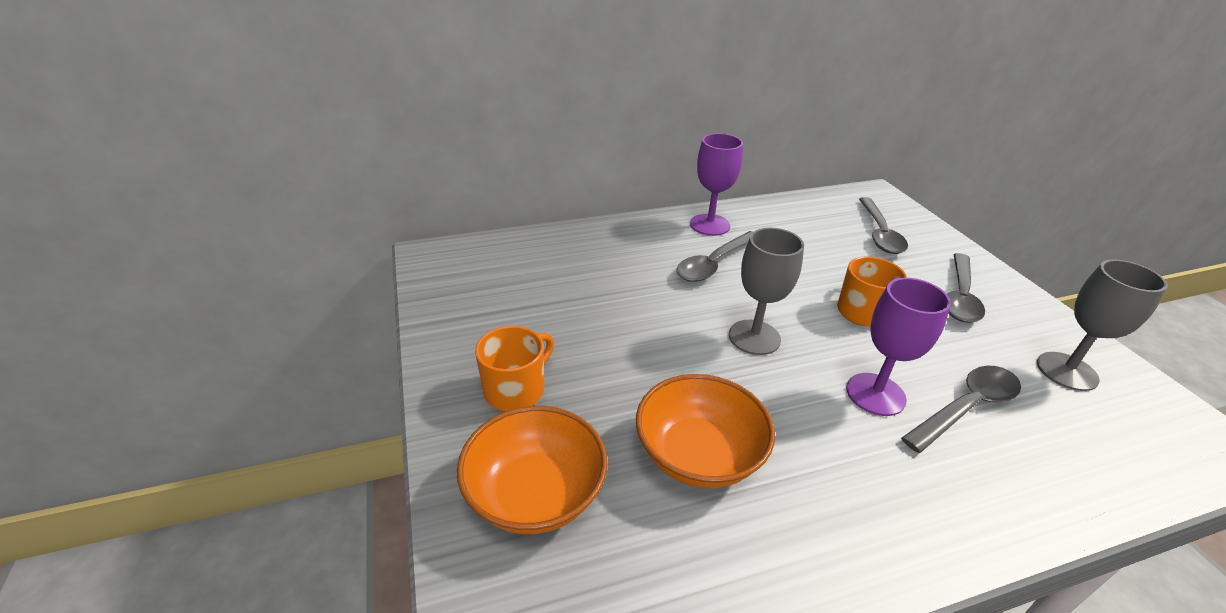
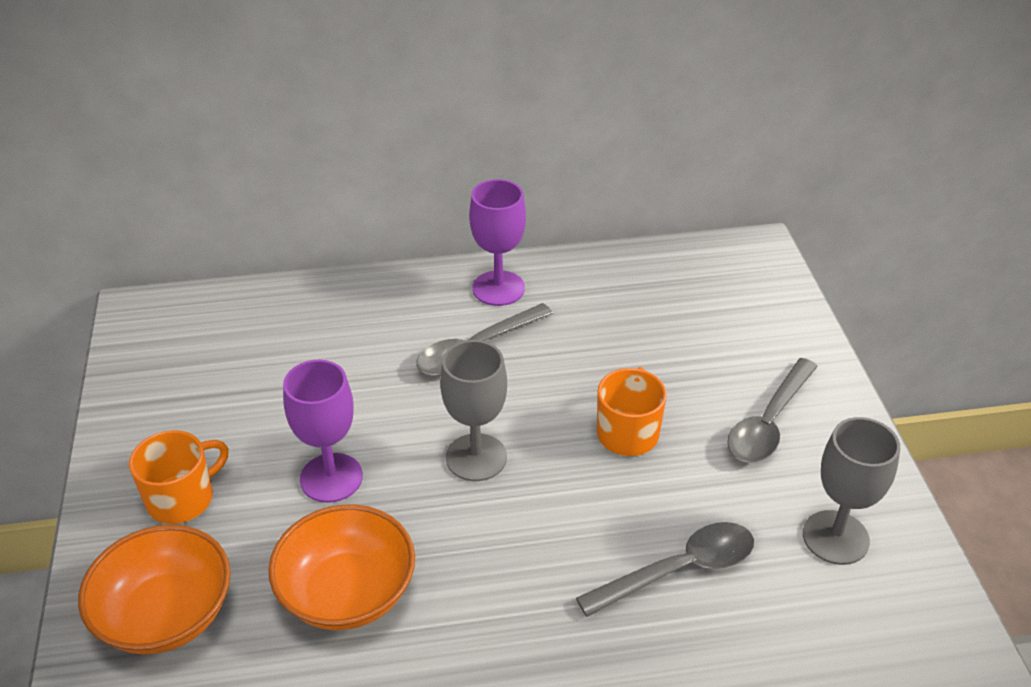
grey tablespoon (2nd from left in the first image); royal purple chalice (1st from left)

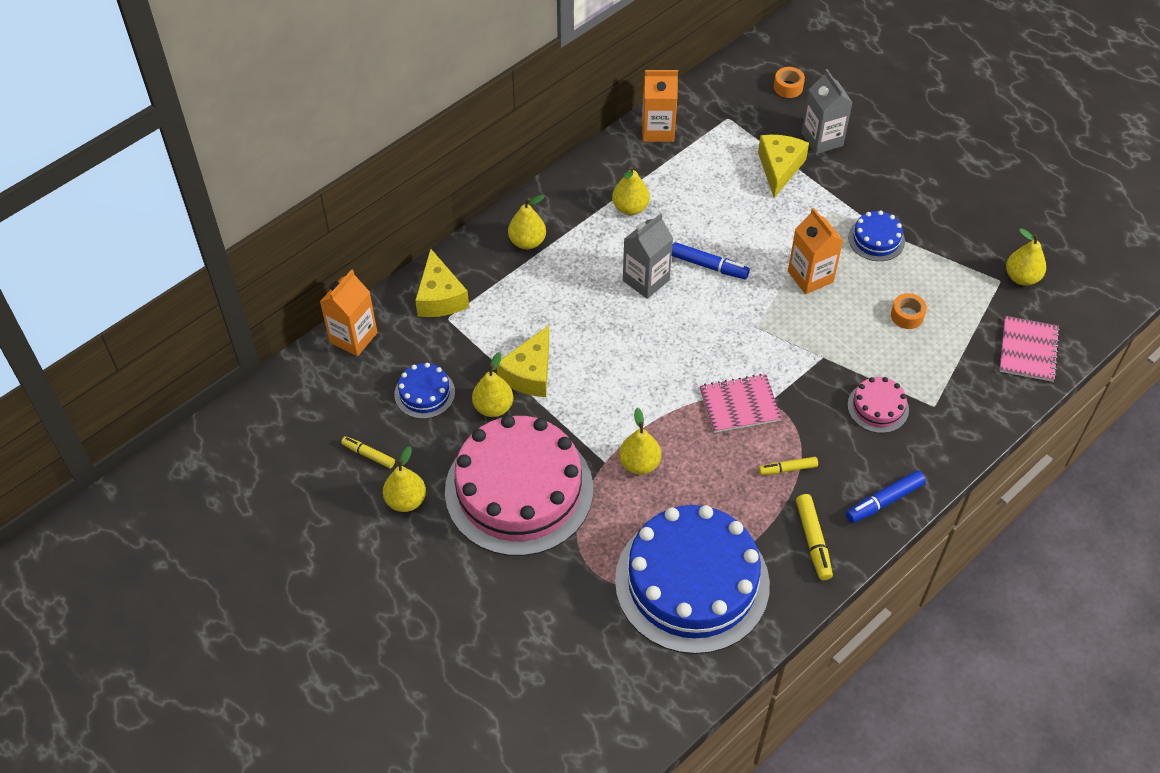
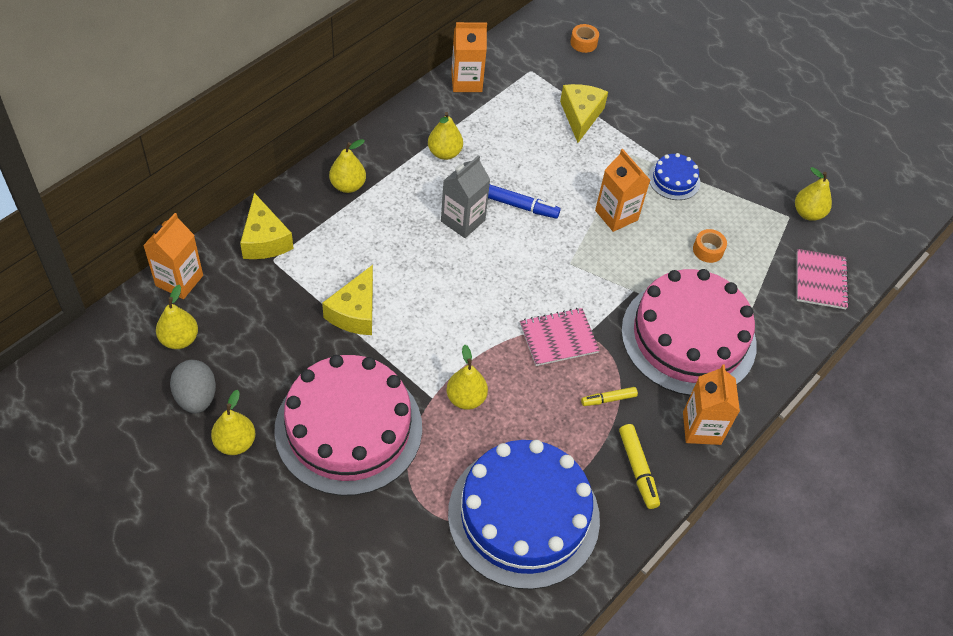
royal blue layer cake (1st from left in the first image); grey milk carton (2nd from left in the first image); bright yellow pear fruit (1st from left); grey egg; orange-coloured milk carton (4th from left); pink layer cake (2nd from left)

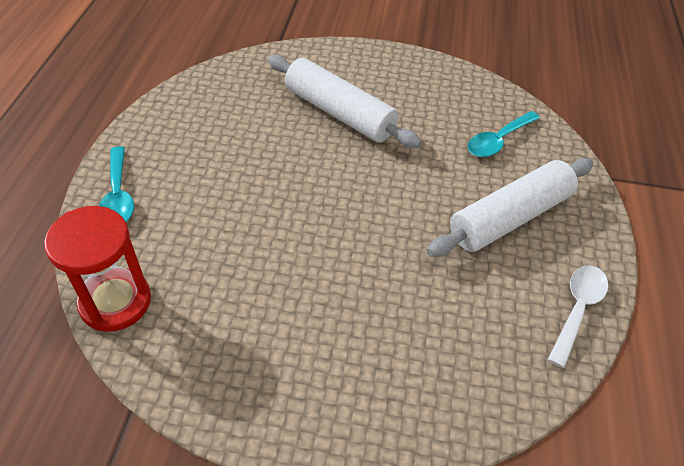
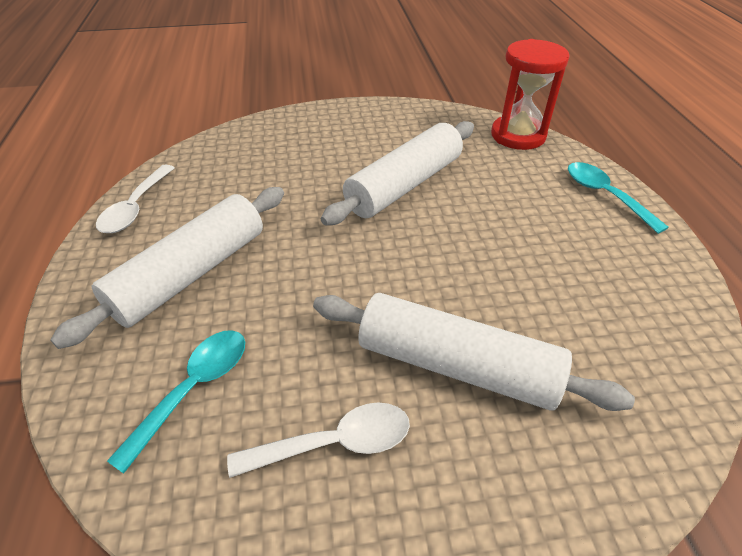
snow-white tablespoon (2nd from left); snow-white dough roller (2nd from left)

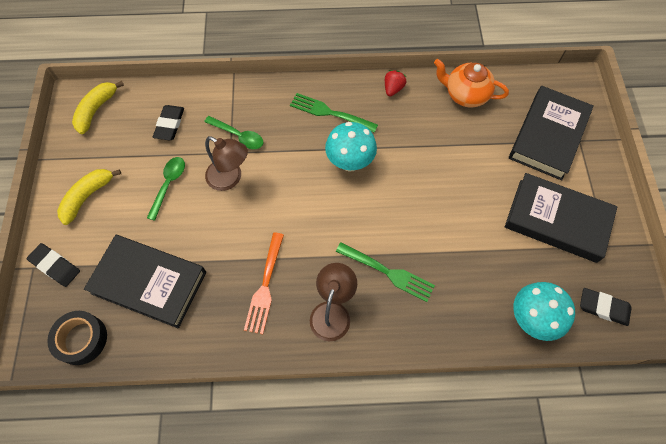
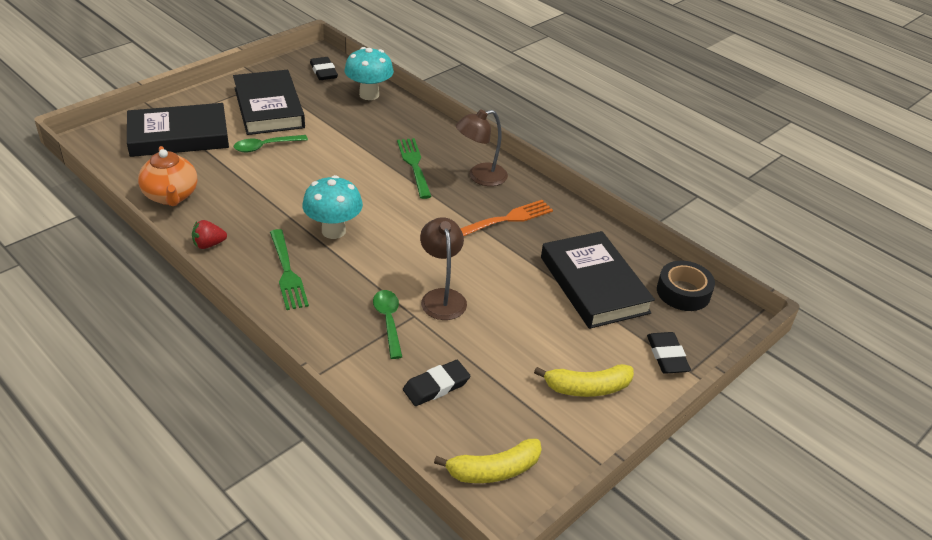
emerald tablespoon (1st from left)

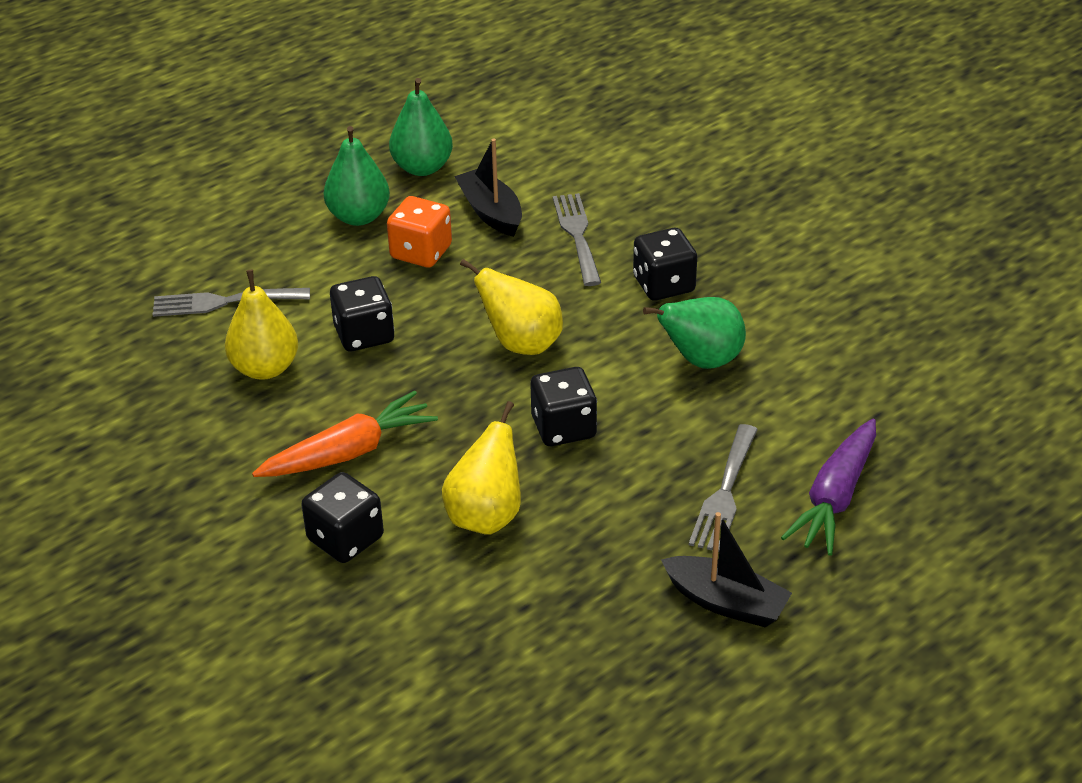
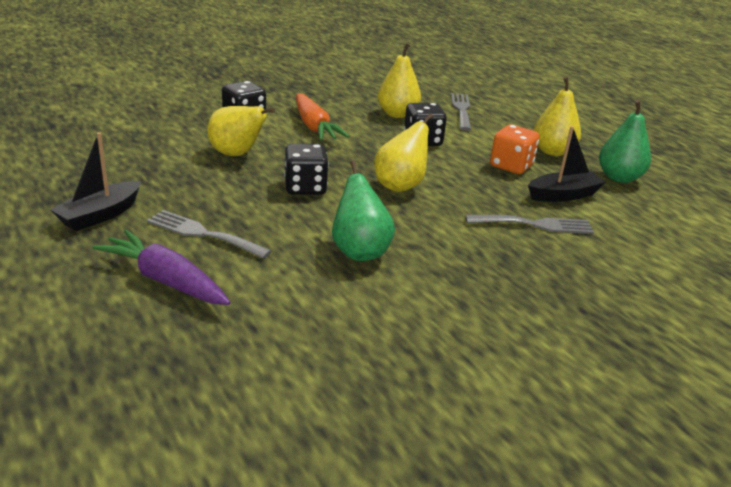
black dice (4th from left in the first image); bright yellow pear fruit (4th from left)

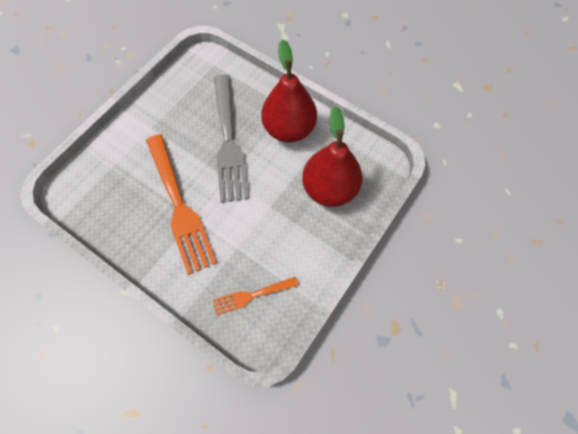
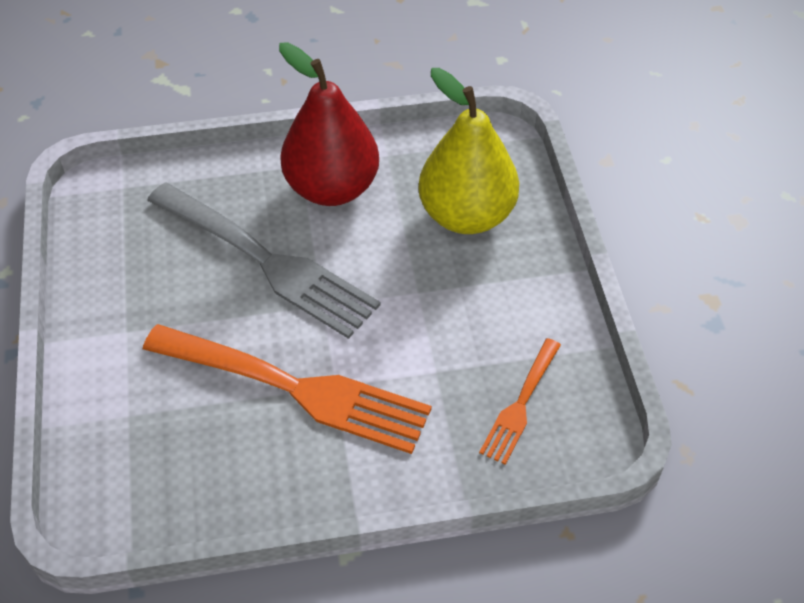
bright yellow pear fruit

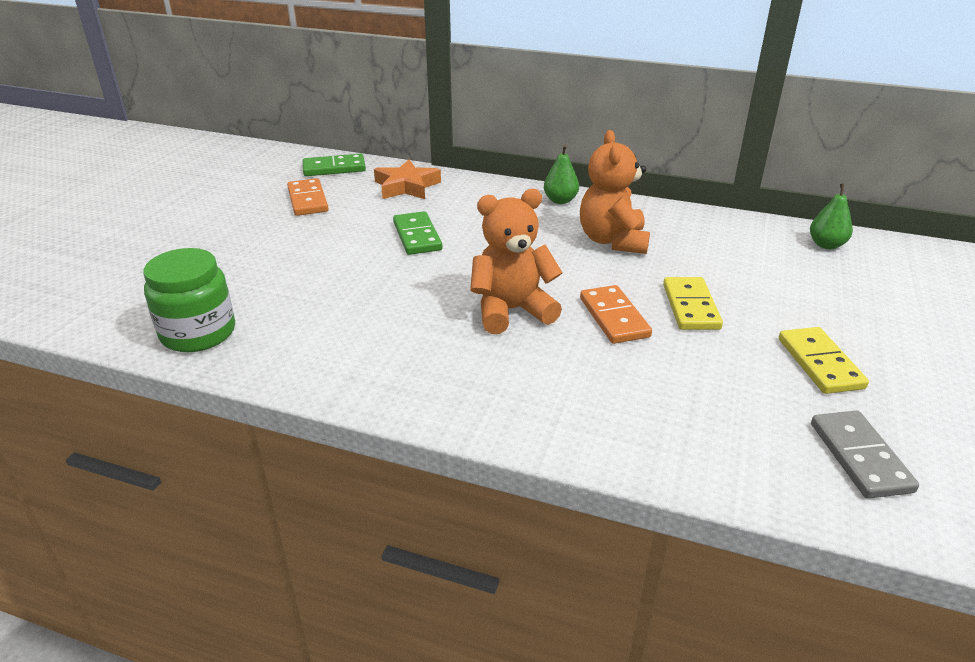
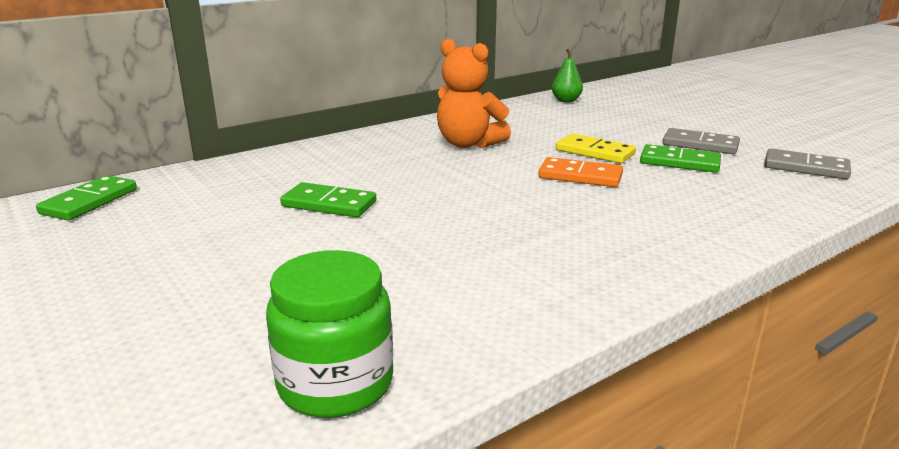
orange-coloured domino (1st from left in the first image); orange-coloured star; orange-coloured stuffed bear (1st from left in the first image); emerald pear fruit (1st from left in the first image); emerald domino (3rd from left); grey domino (1st from left)

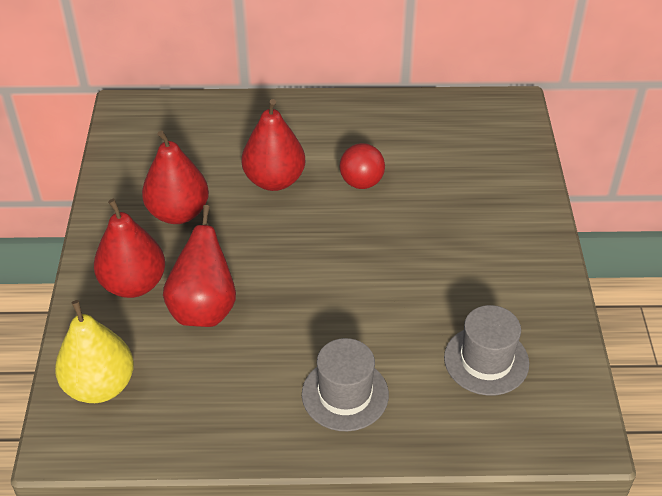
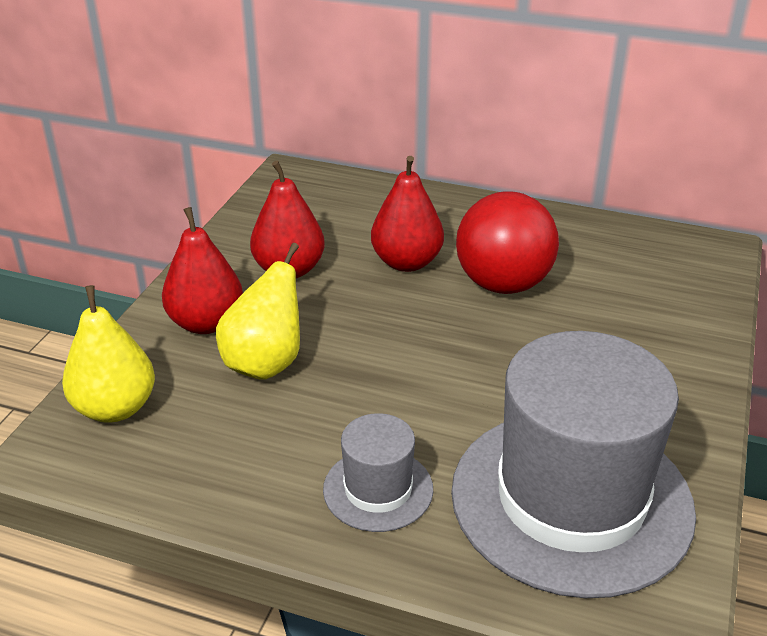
bright yellow pear fruit (2nd from left); crimson sphere; grey tall hat (2nd from left)

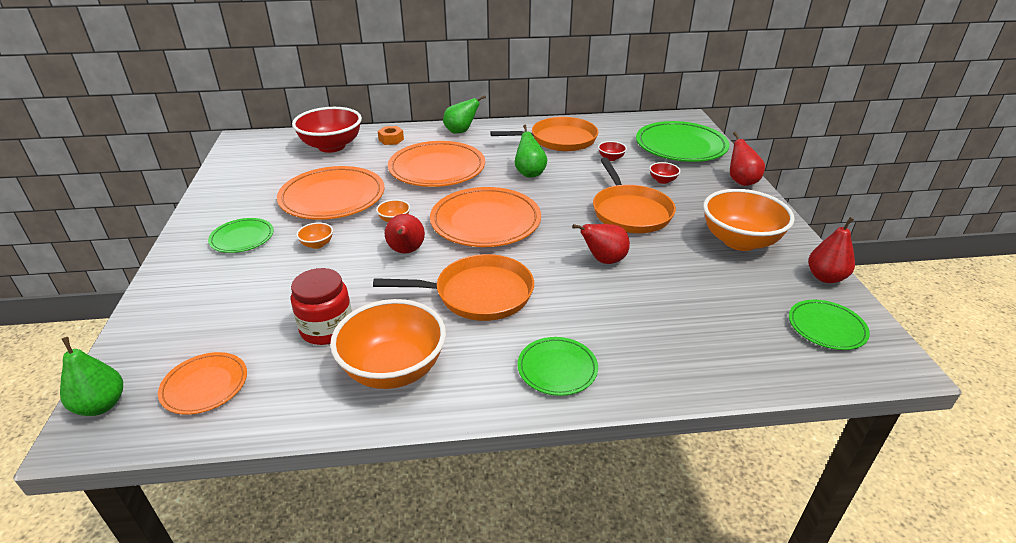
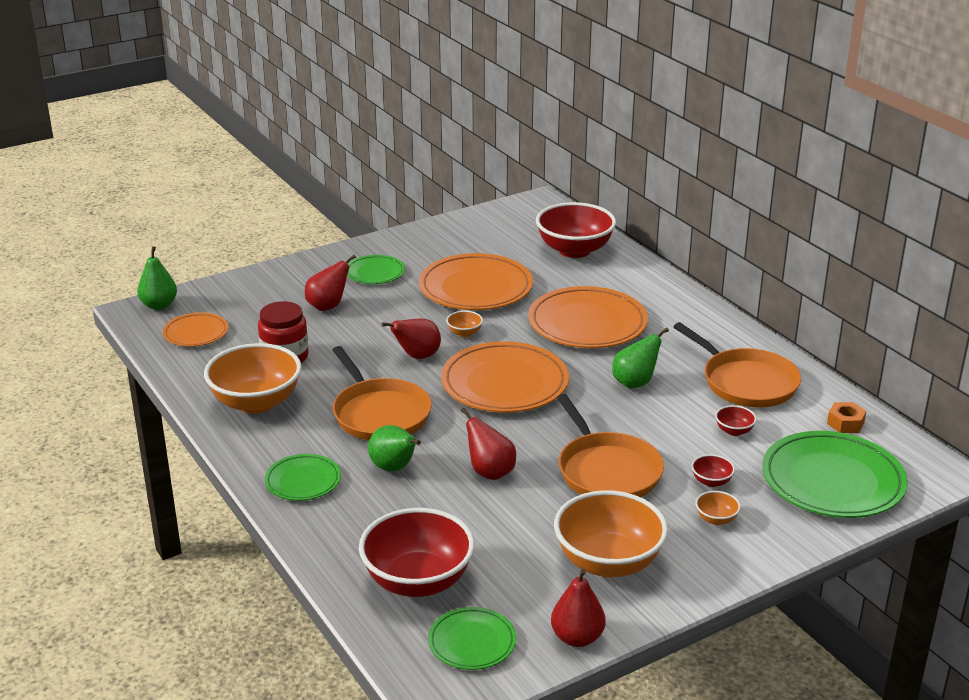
crimson serving bowl (1st from left); orange-coloured serving bowl (4th from left); orange-coloured nut; emerald pear fruit (2nd from left); crimson pear fruit (1st from left); orange-coloured frying pan (2nd from left)

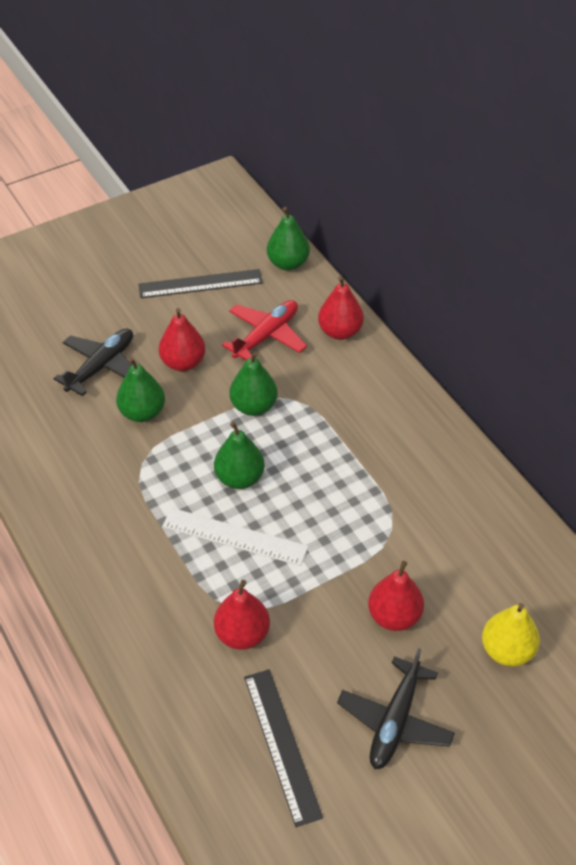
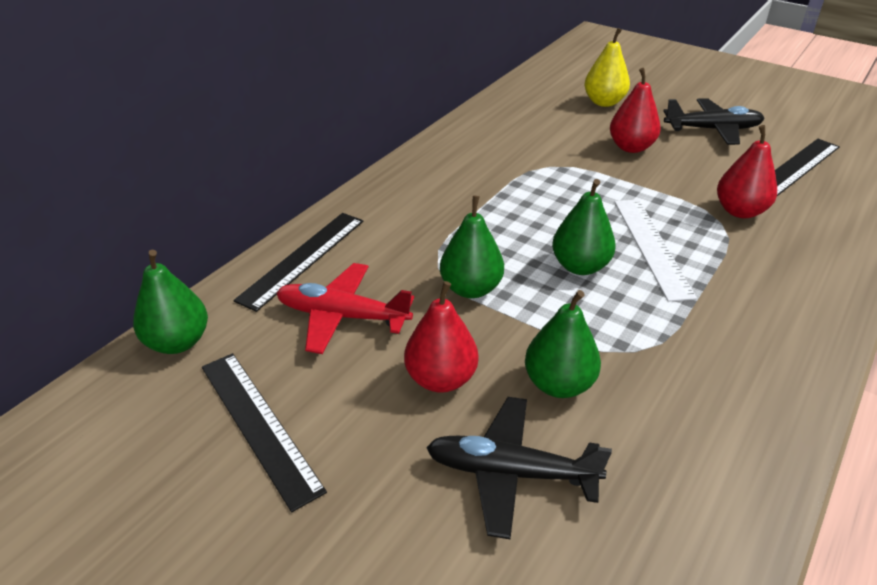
black ruler (2nd from left)

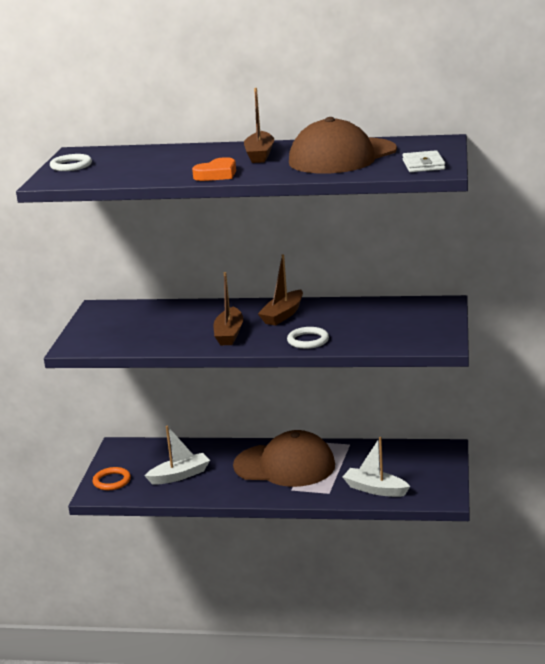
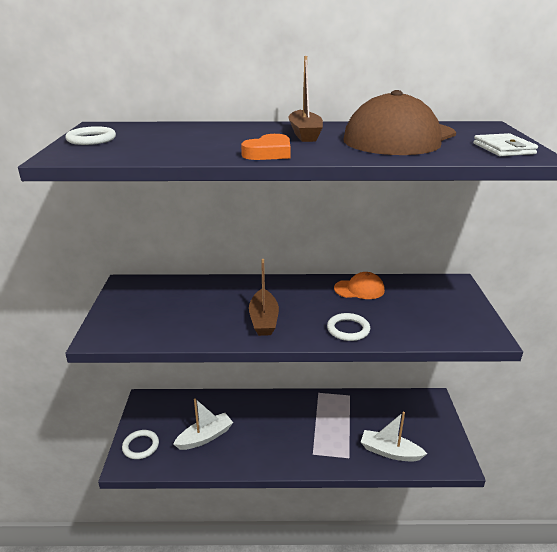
brown baseball cap (1st from left in the first image); brown boat (3rd from left in the first image); orange-coloured baseball cap; snow-white hoop (2nd from left)

